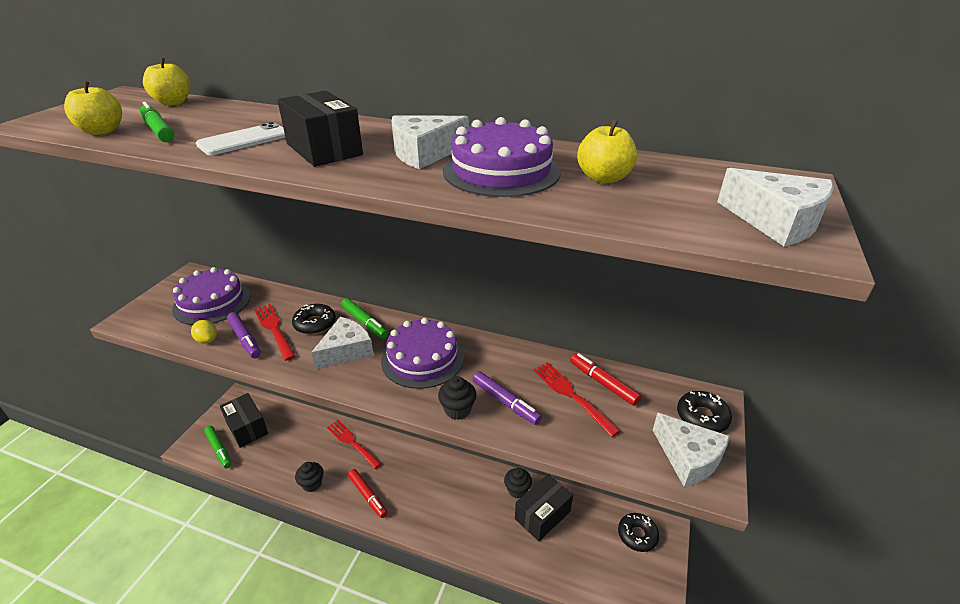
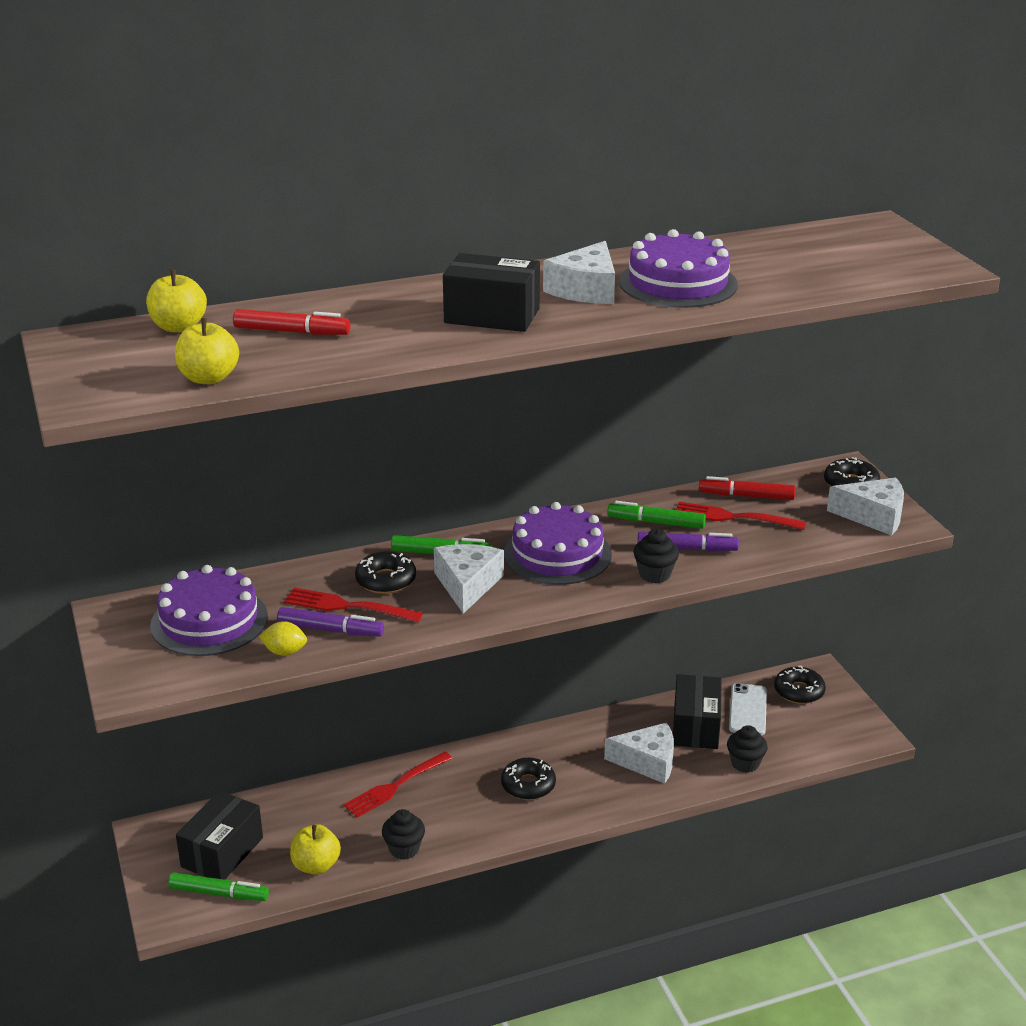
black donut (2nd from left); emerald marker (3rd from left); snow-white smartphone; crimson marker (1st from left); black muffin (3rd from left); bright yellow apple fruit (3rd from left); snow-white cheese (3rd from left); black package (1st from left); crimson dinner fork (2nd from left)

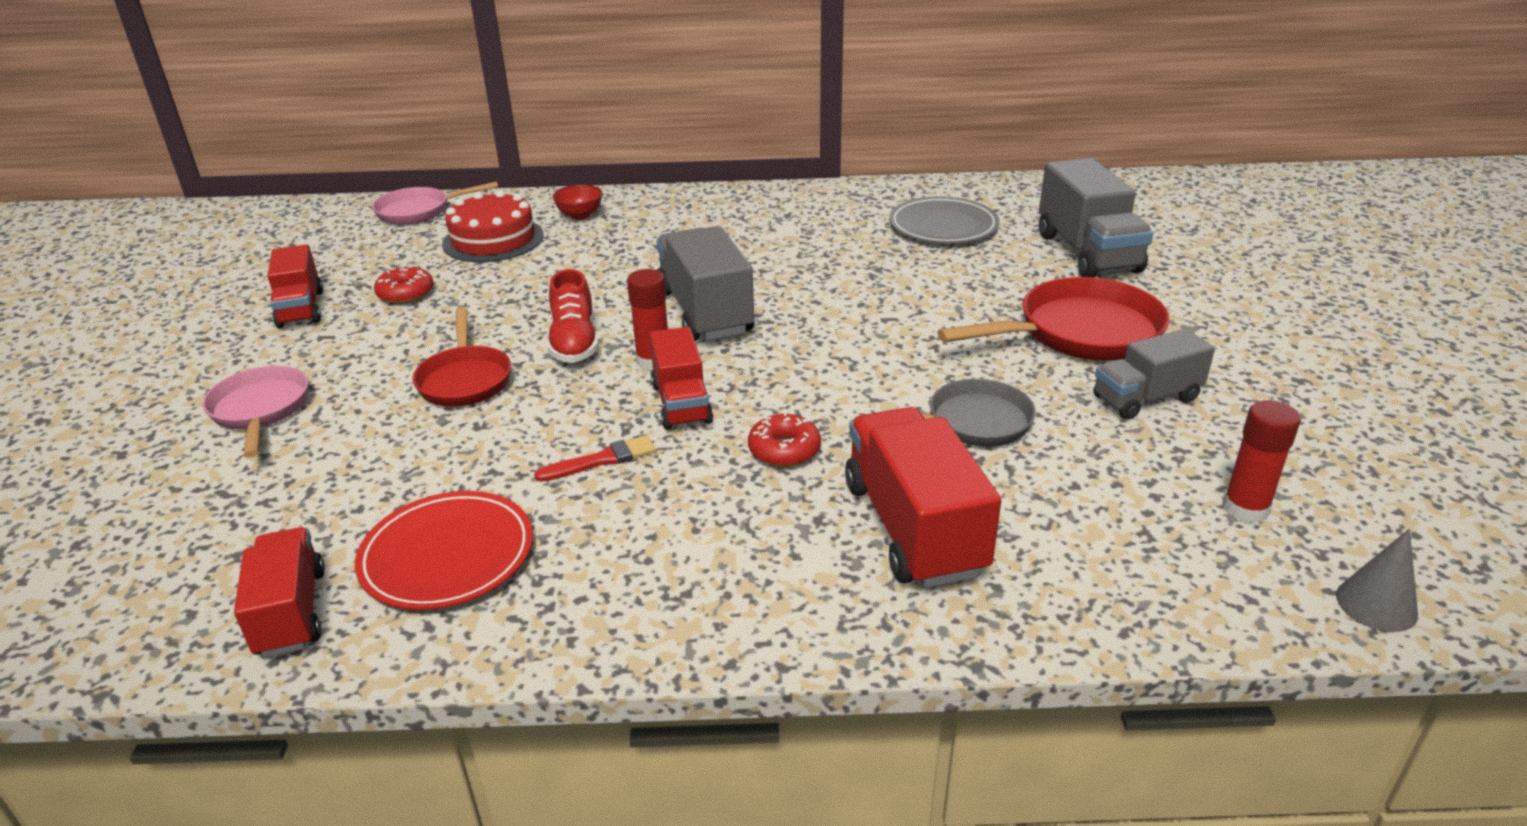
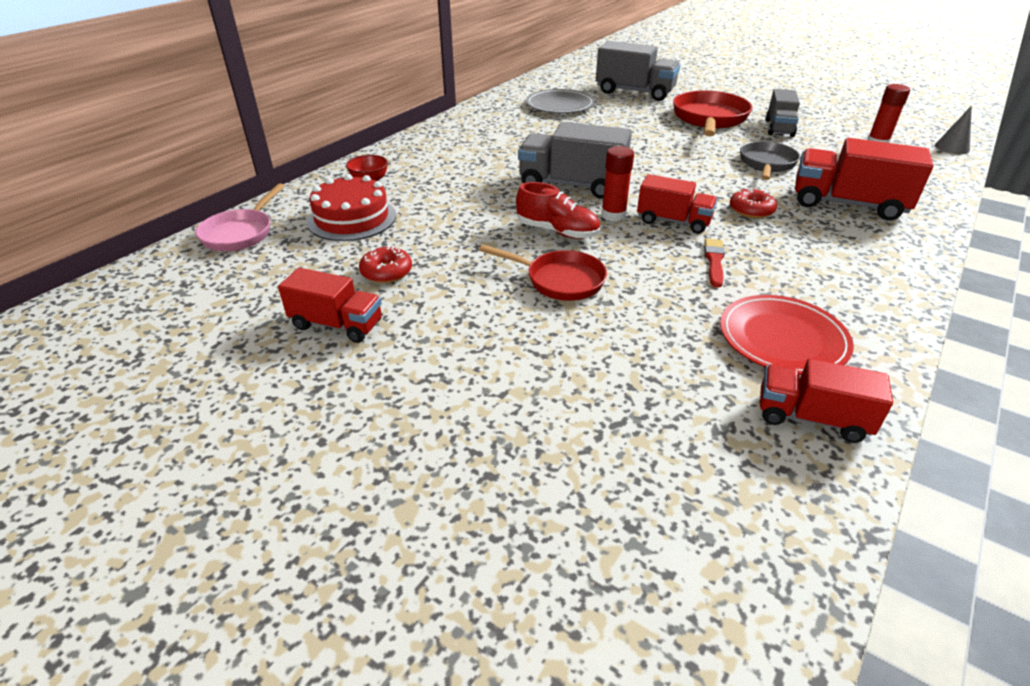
pink frying pan (1st from left in the first image)

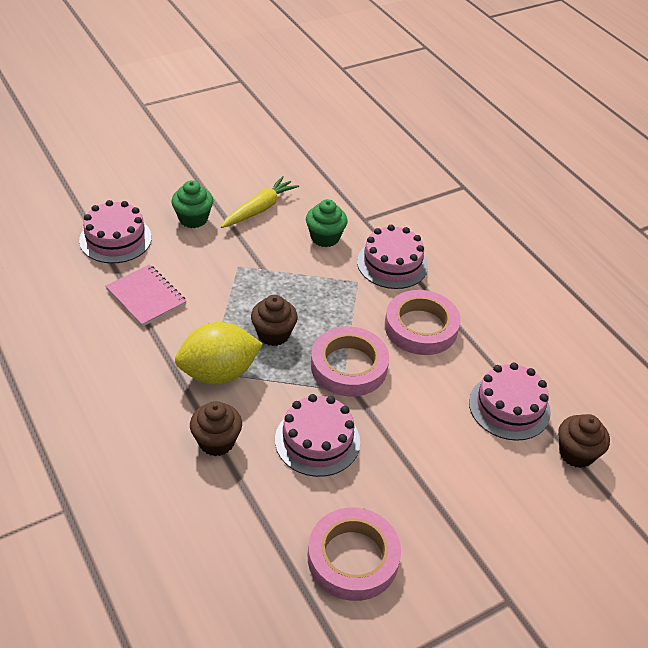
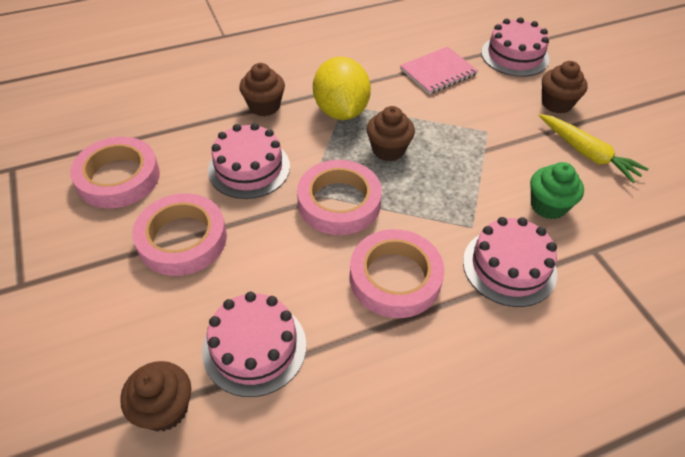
pink tape (2nd from left); brown muffin (4th from left)

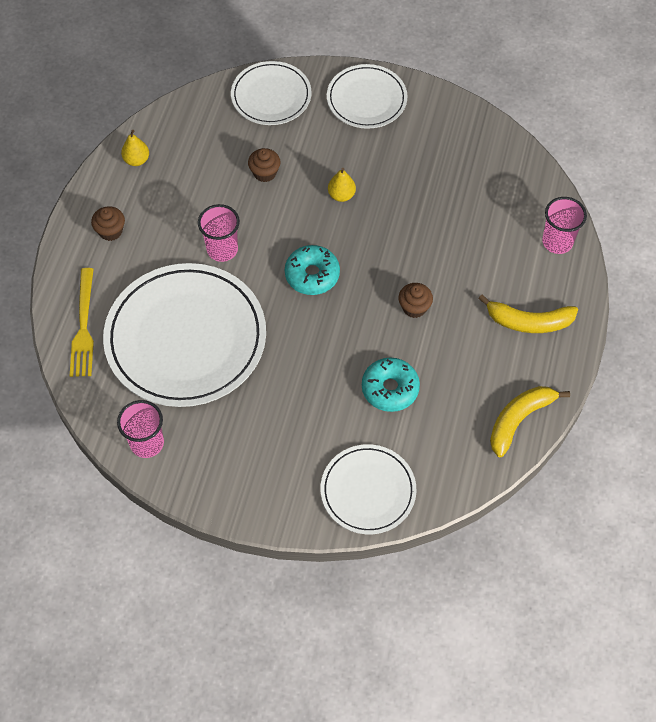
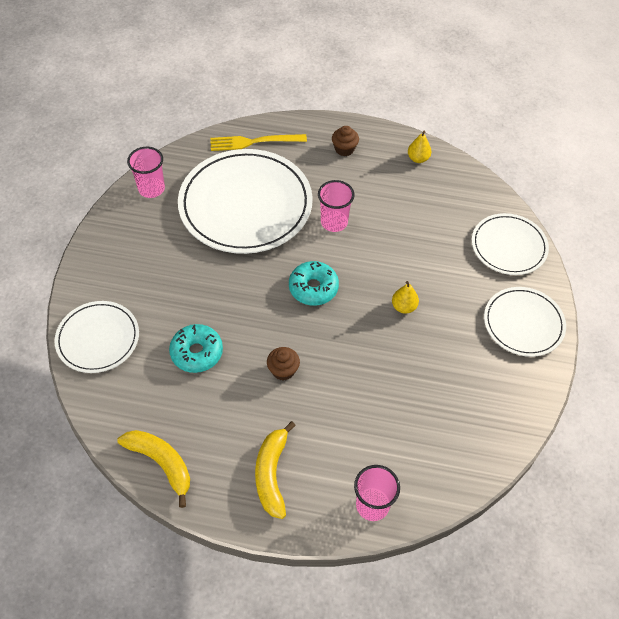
brown muffin (2nd from left in the first image)

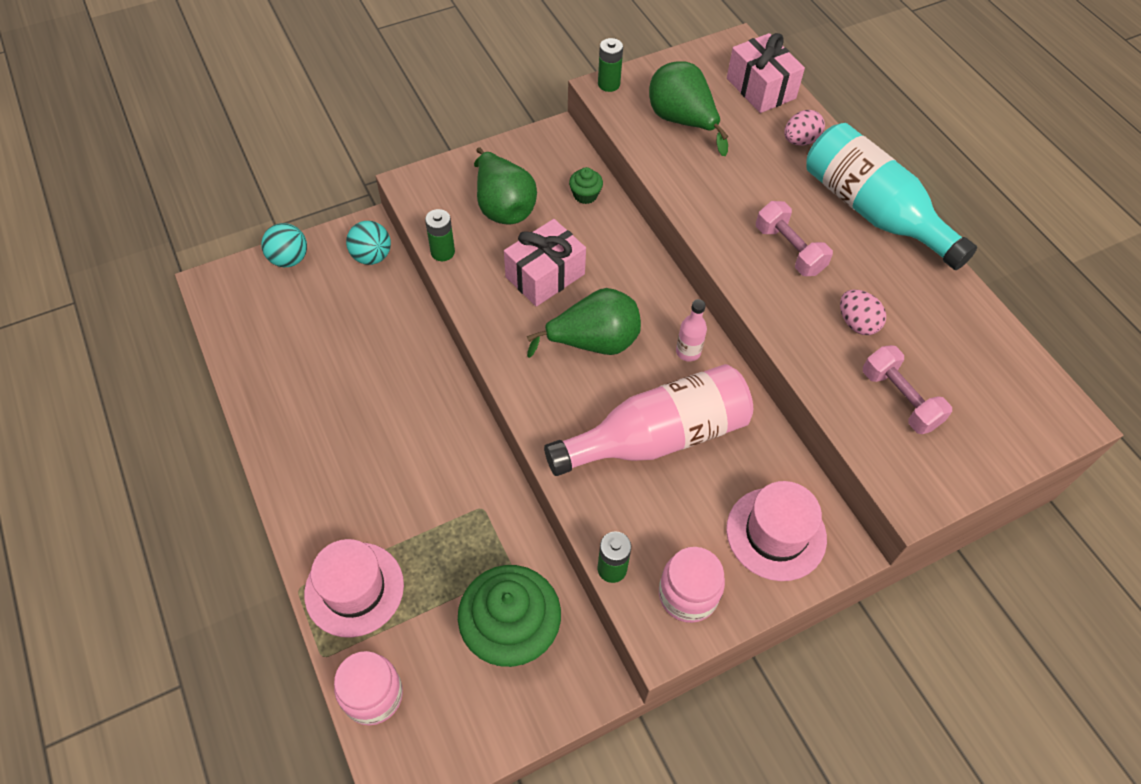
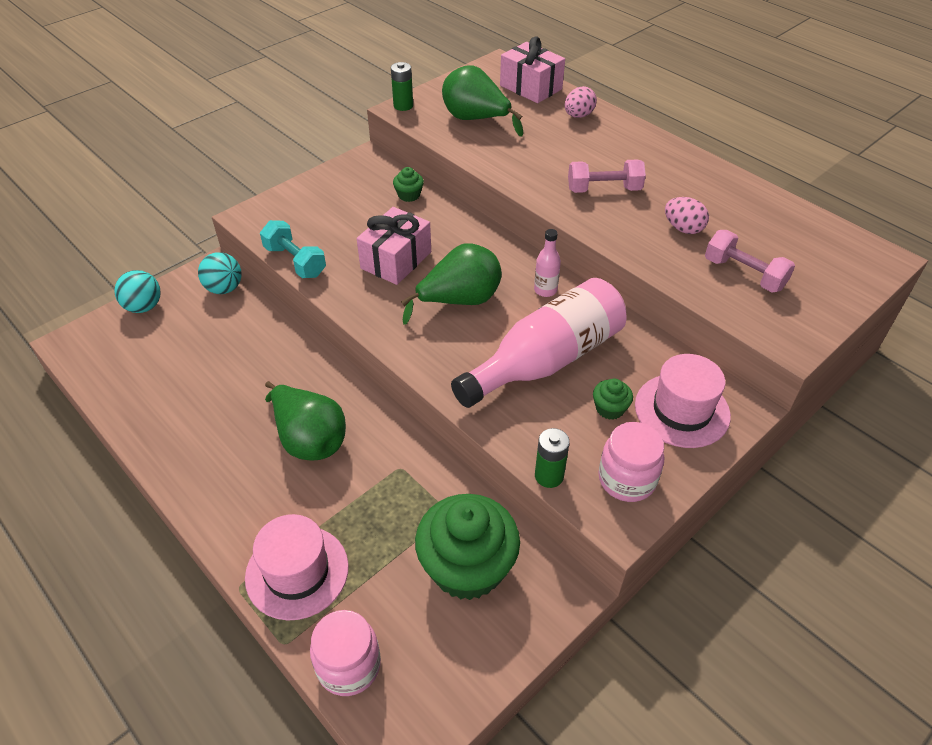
teal bottle; emerald muffin (3rd from left); emerald pear fruit (1st from left); teal free weight; pink free weight (1st from left)

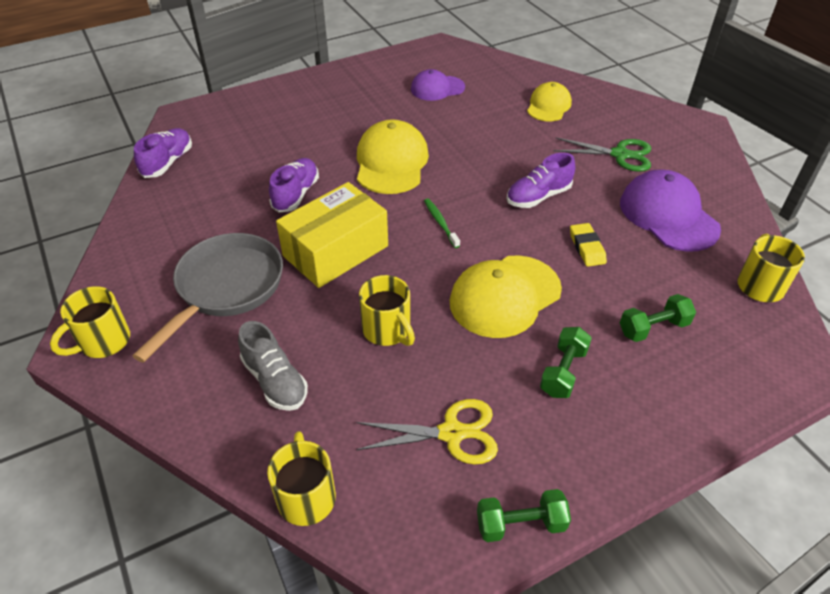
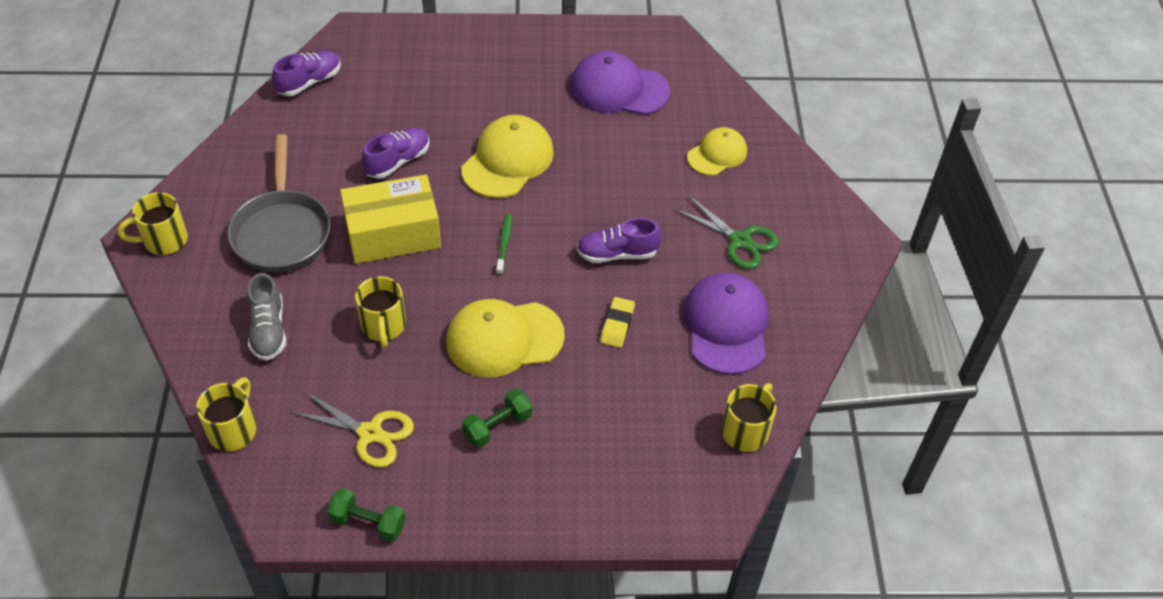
emerald free weight (3rd from left in the first image); grey frying pan; royal purple baseball cap (1st from left)

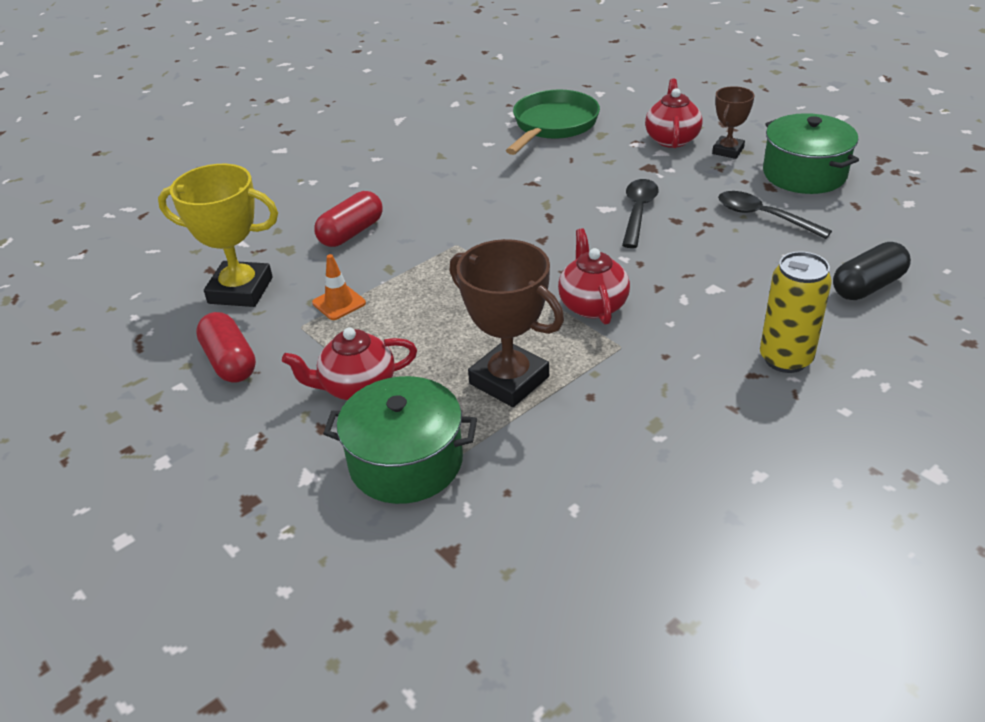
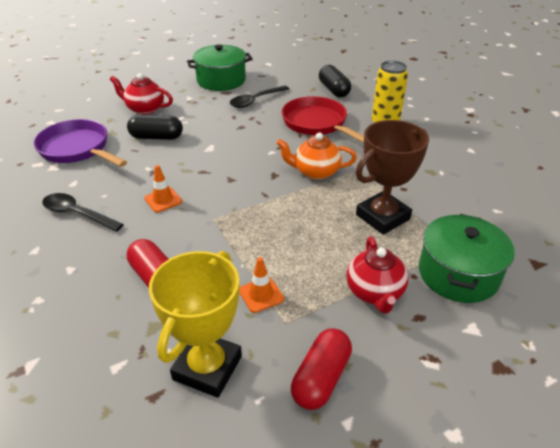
brown trophy (2nd from left in the first image); black pill shape (1st from left); orange-coloured safety cone (1st from left); crimson frying pan; black tablespoon (1st from left); royal purple frying pan; orange-coloured china teapot; crimson pill shape (2nd from left)

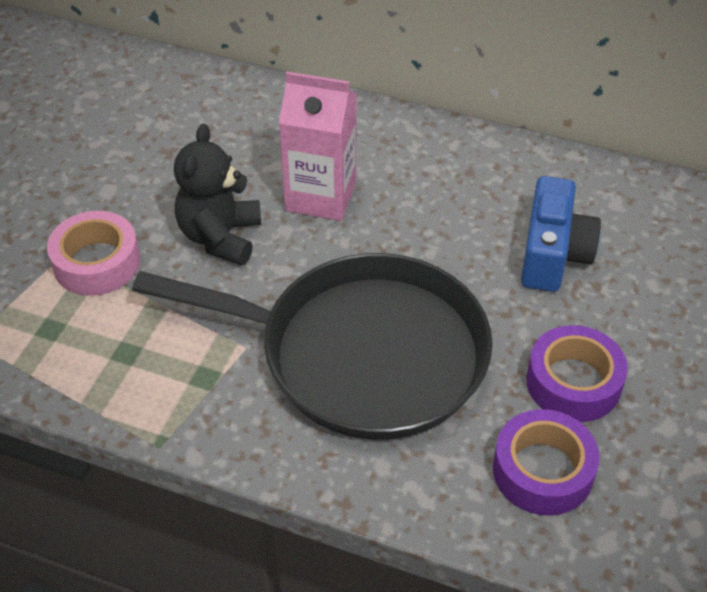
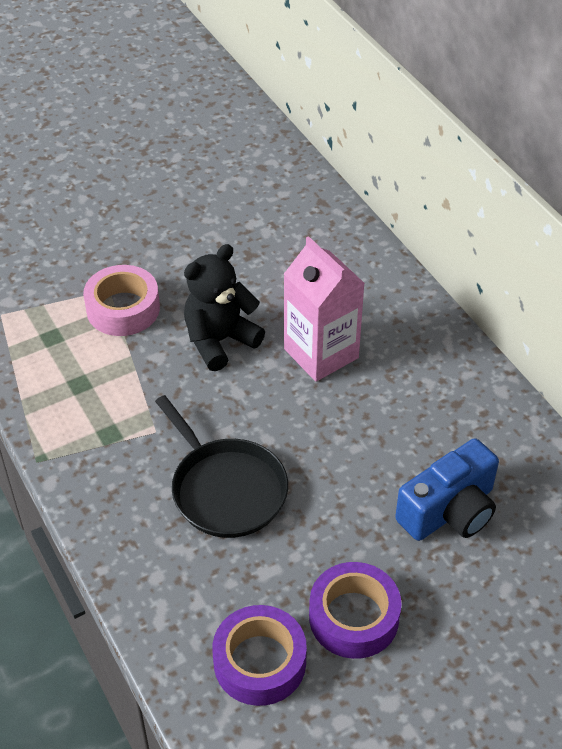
black frying pan

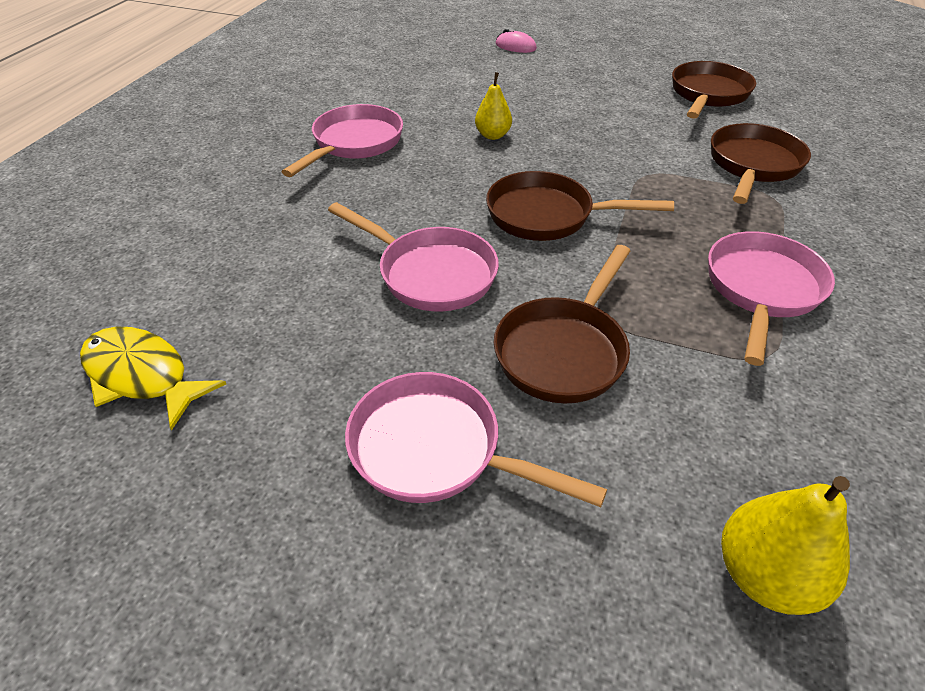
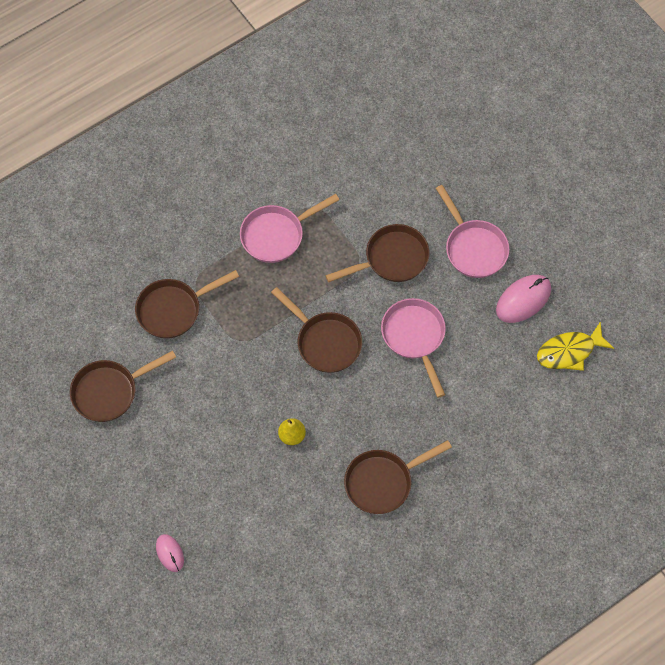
bright yellow pear fruit (2nd from left in the first image); pink computer mouse (2nd from left); brown frying pan (5th from left); bright yellow toy fish

